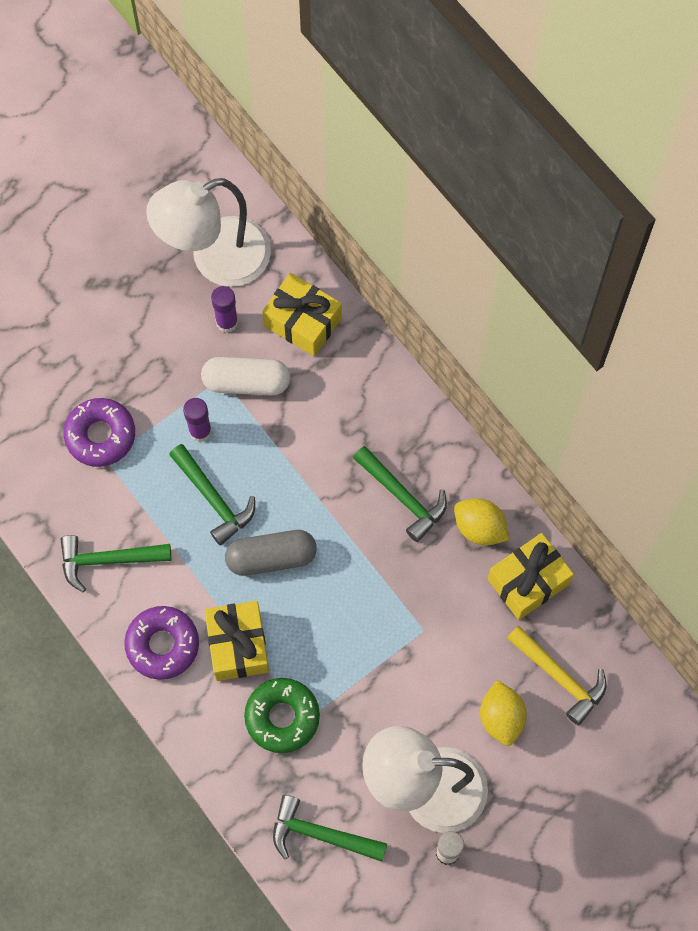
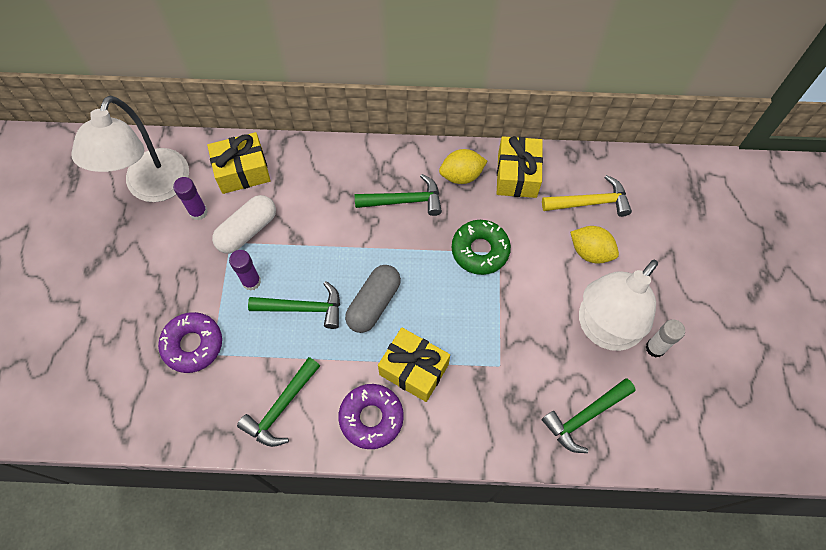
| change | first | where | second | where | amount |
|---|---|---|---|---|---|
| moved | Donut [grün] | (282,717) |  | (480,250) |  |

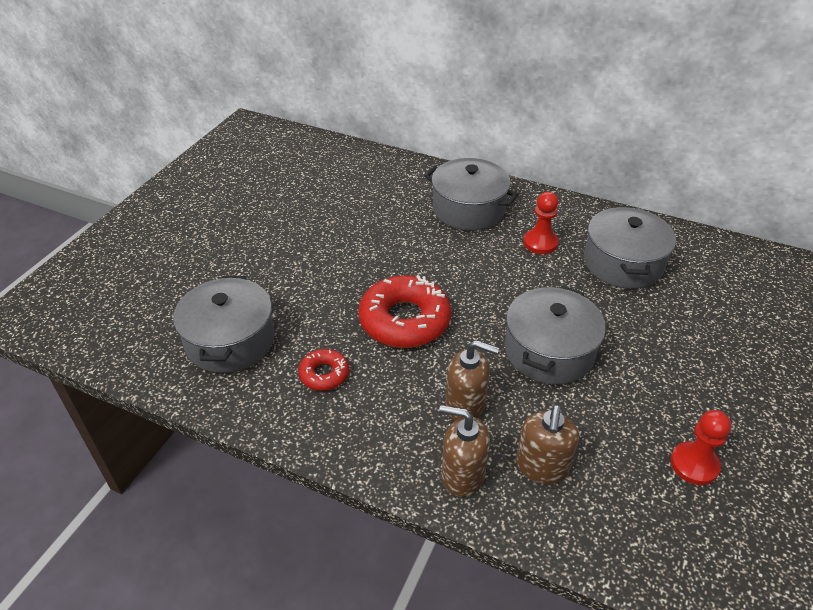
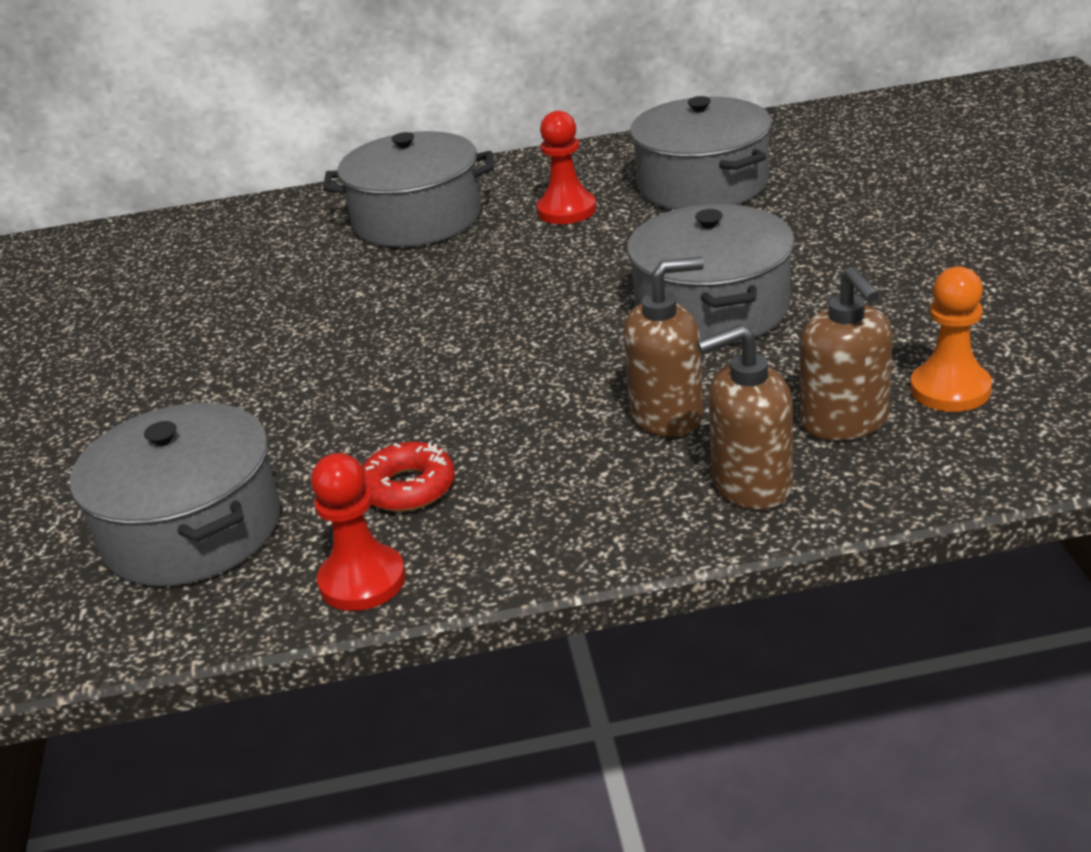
| change | first | where | second | where | amount |
|---|---|---|---|---|---|
| removed | Donut [rot] | (404,320) |  |  |  |
| moved | Bauer [rot] | (694,464) |  | (362,581) |  |
| added |  |  | Bauer [orange] | (950,389) |  |

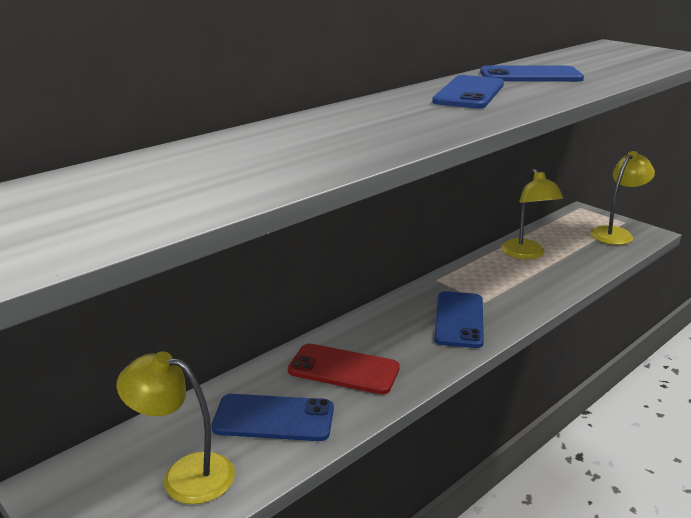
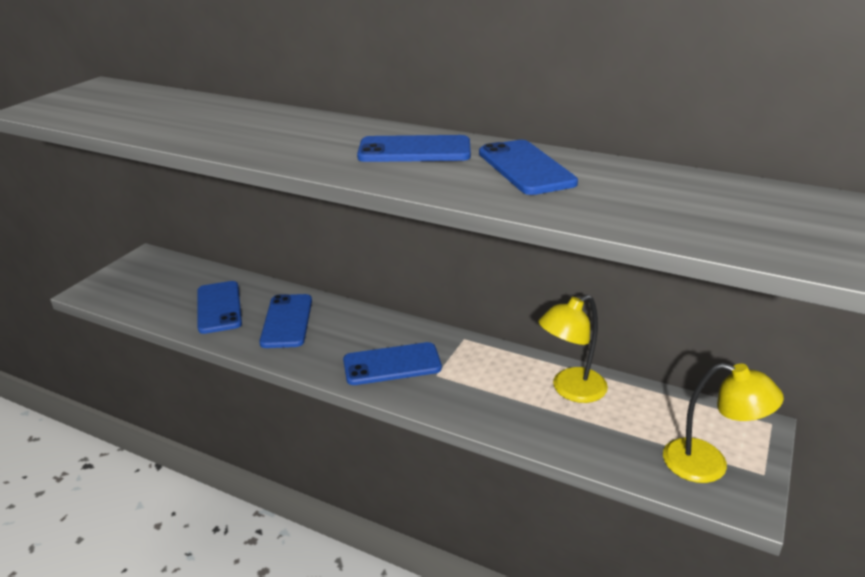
| change | first | where | second | where | amount |
|---|---|---|---|---|---|
| recoloured | Handy [rot] | (343,369) | Handy [blau] | (287,321) |  |
| removed | Lampe [gelb] | (185,474) |  |  |  |

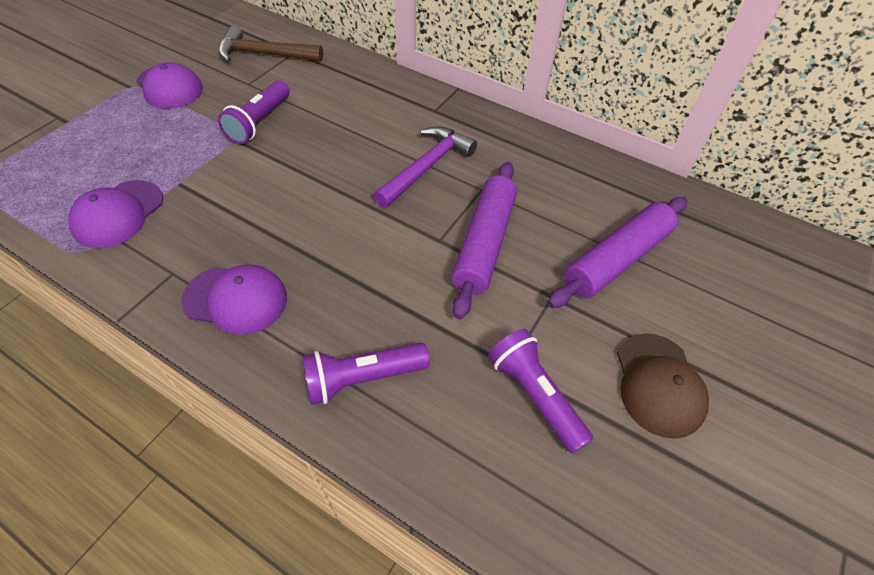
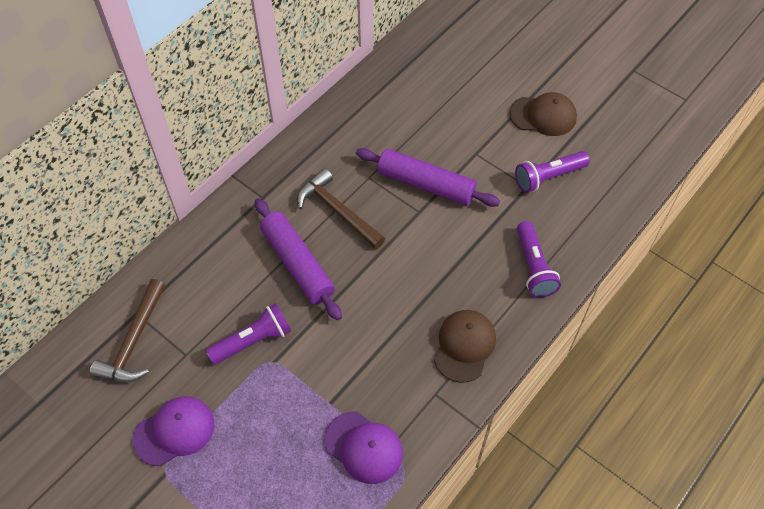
| change | first | where | second | where | amount |
|---|---|---|---|---|---|
| turned | Taschenlampe [lila] | (259,122) |  | (253,341) | 60 degrees counterclockwise |
| recoloured | Hammer [lila] | (426,167) | Hammer [braun] | (337,211) |  |
| moved | Nudelholz [lila] | (616,259) |  | (297,264) |  |
| recoloured | Kappe [lila] | (236,299) | Kappe [braun] | (464,346) |  |

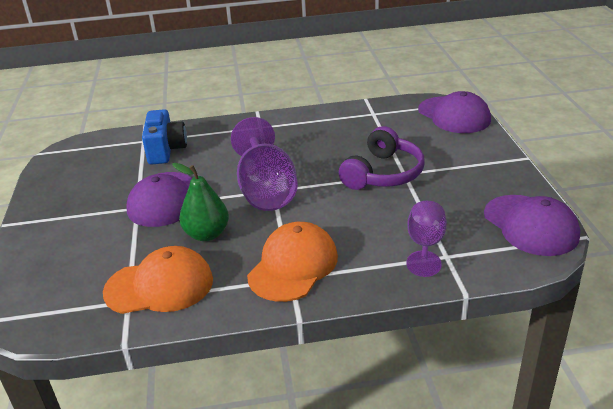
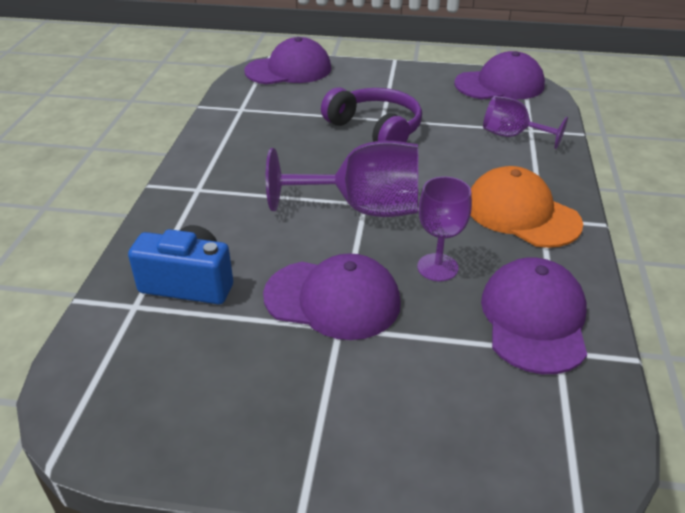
| change | first | where | second | where | amount |
|---|---|---|---|---|---|
| replaced | Birne [grün] | (207,234) | Kelch [lila] | (437,267) |  |
| recoloured | Kappe [orange] | (159,286) | Kappe [lila] | (534,319) |  |

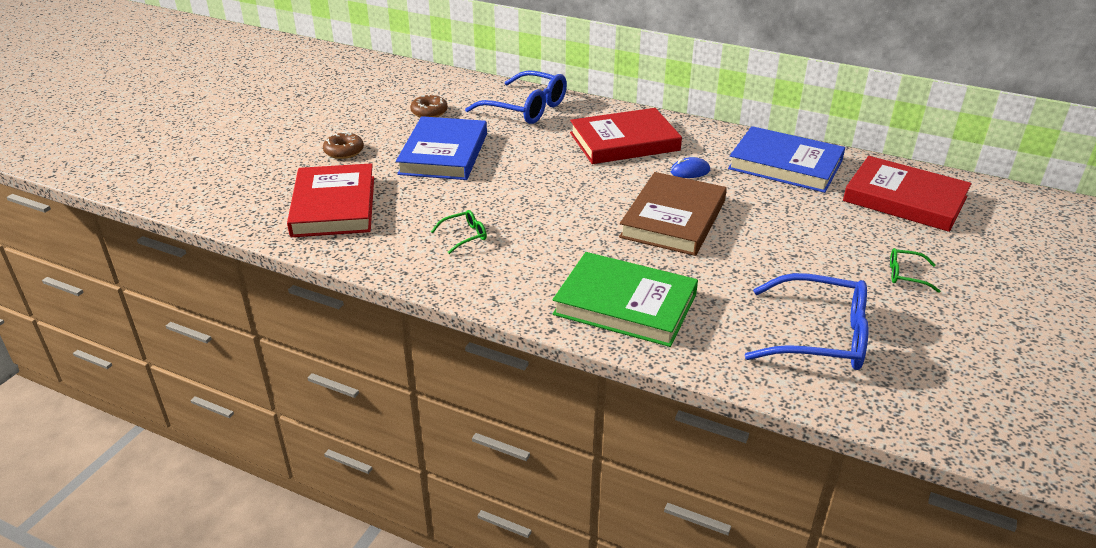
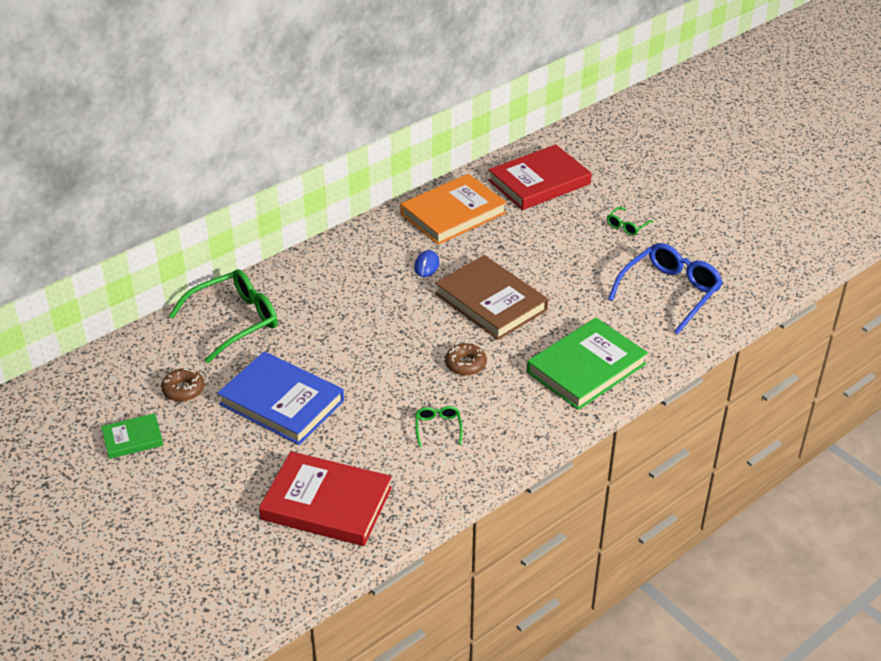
| change | first | where | second | where | amount |
|---|---|---|---|---|---|
| recoloured | Brille [blau] | (526,108) | Brille [grün] | (234,321) |  |
| removed | Buch [rot] | (624,142) |  |  |  |
| recoloured | Buch [blau] | (785,164) | Buch [orange] | (453,213) |  |
| moved | Donut [braun] | (344,151) |  | (465,364) |  |
| added |  |  | Buch [grün] | (133,439) |  |

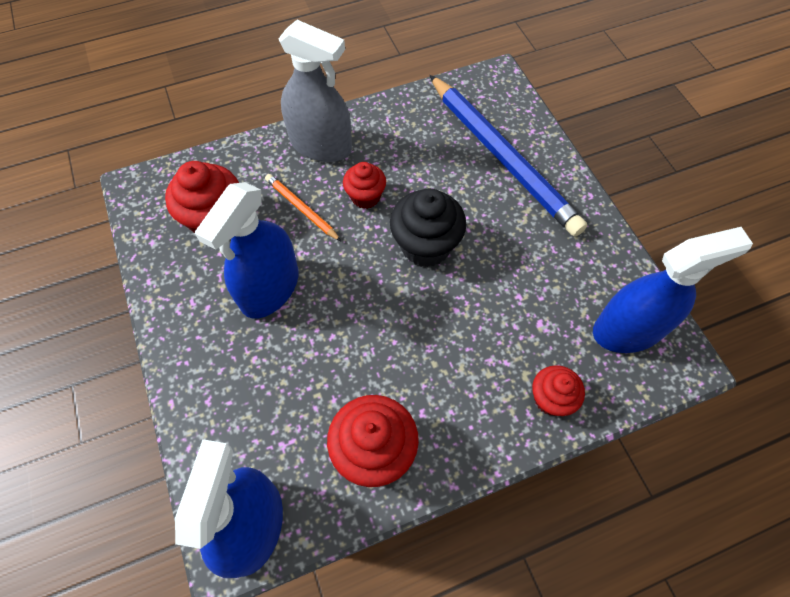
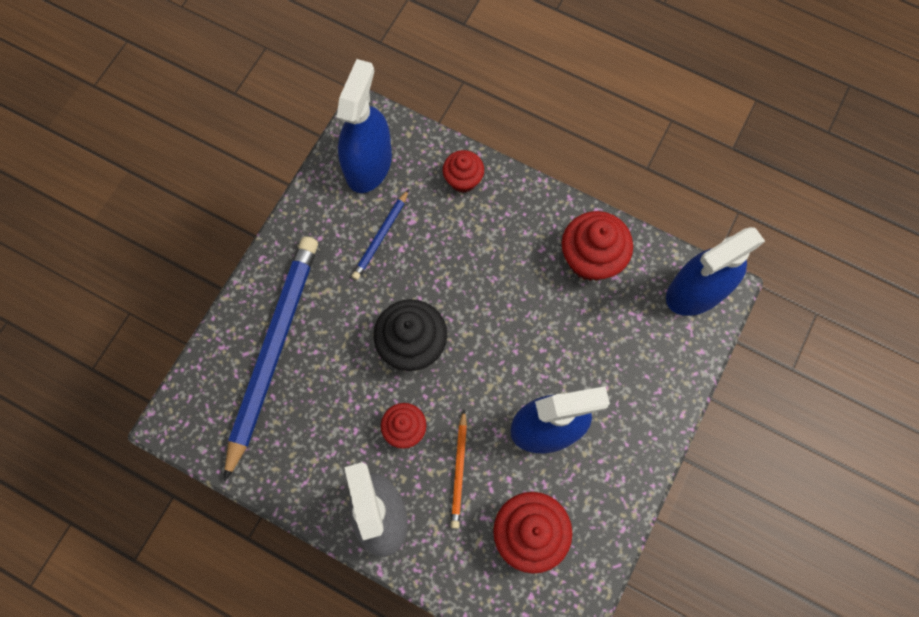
| change | first | where | second | where | amount |
|---|---|---|---|---|---|
| turned | Sprühflasche [blau] | (628,329) |  | (368,164) | 75 degrees clockwise |
| added |  |  | Bleistift [blau] | (381,237) |  |

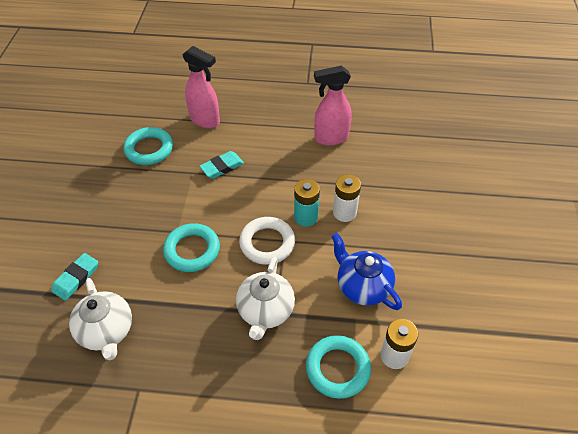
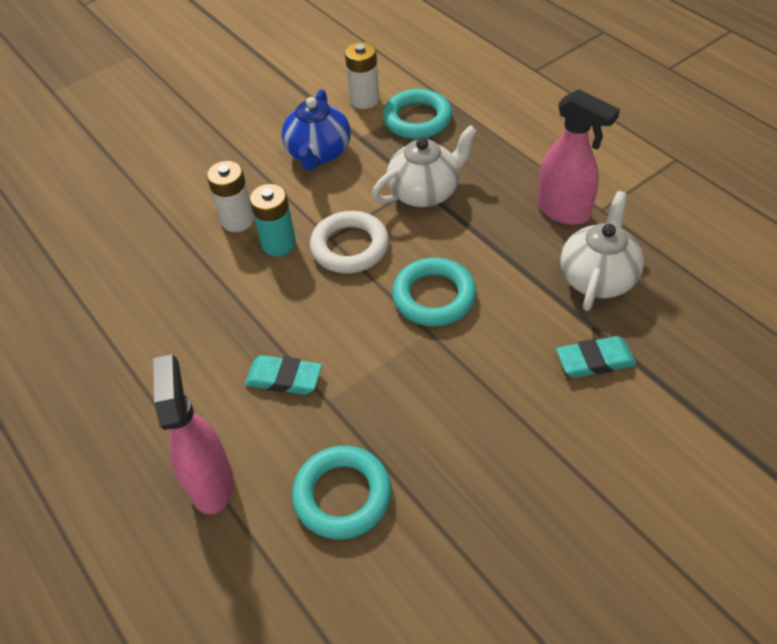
| change | first | where | second | where | amount |
|---|---|---|---|---|---|
| moved | Sprühflasche [rosa] | (330,138) |  | (564,211) |  |

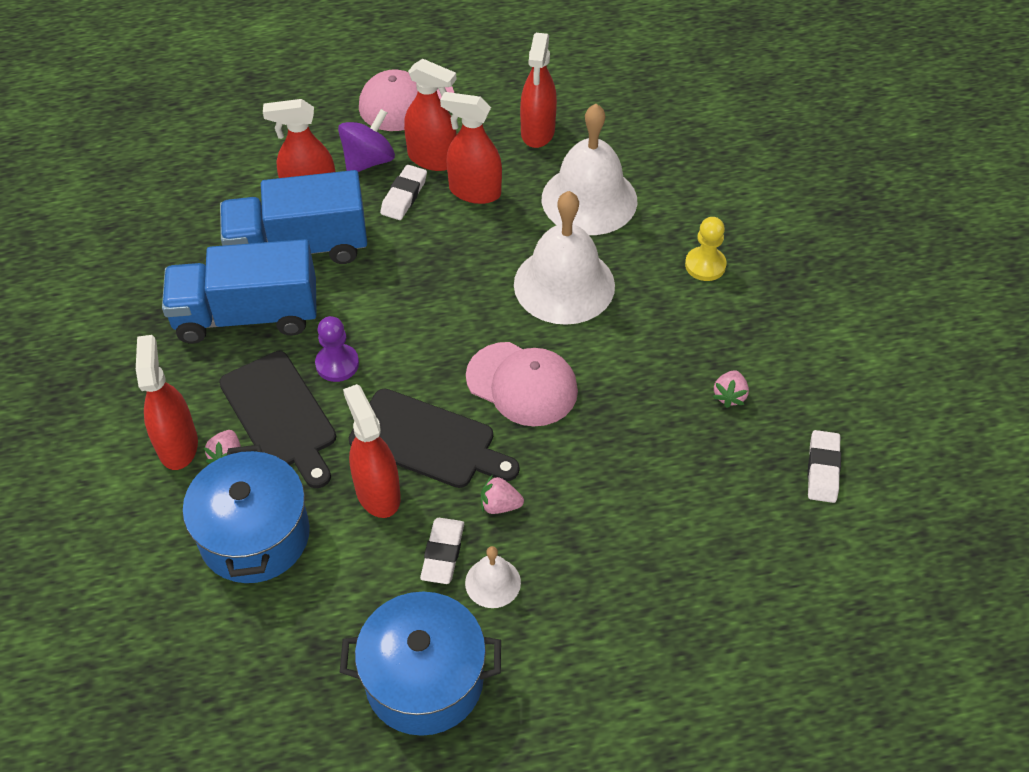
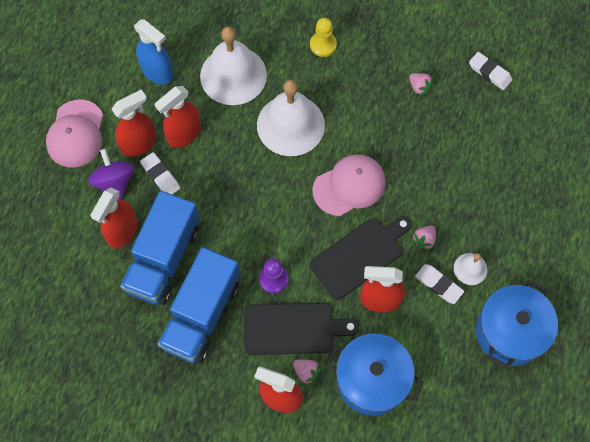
| change | first | where | second | where | amount |
|---|---|---|---|---|---|
| recoloured | Sprühflasche [rot] | (537,132) | Sprühflasche [blau] | (157,72) |  |

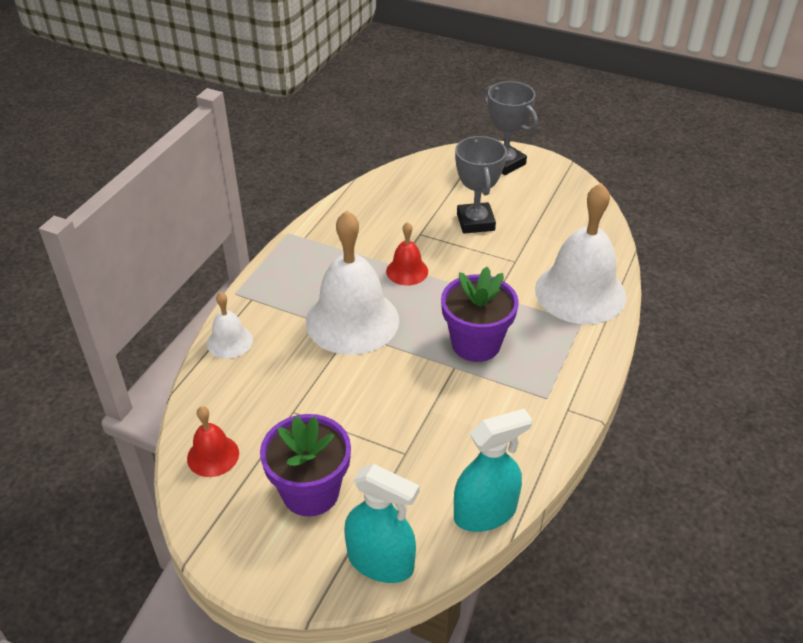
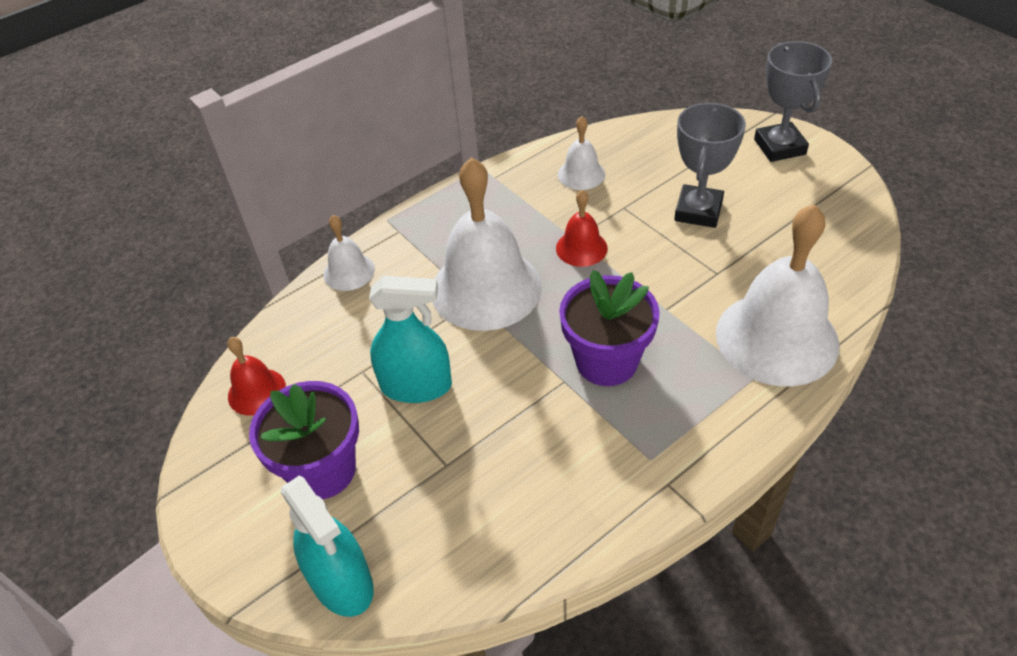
| change | first | where | second | where | amount |
|---|---|---|---|---|---|
| moved | Sprühflasche [türkis] | (485,512) |  | (416,386) |  |
| added |  |  | Glocke [weiß] | (581,174) |  |

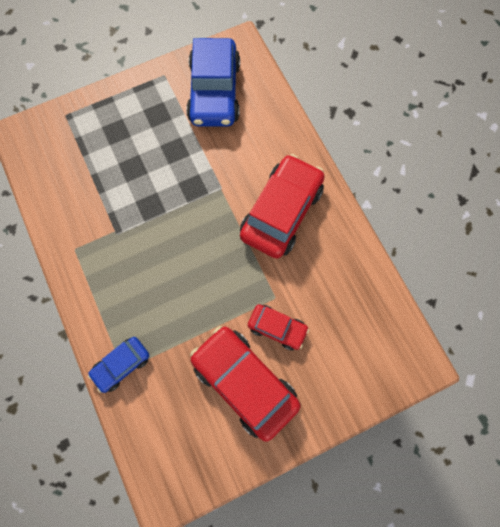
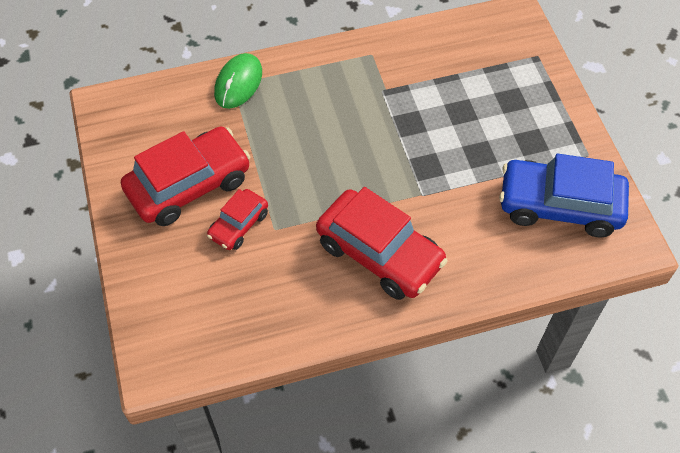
| change | first | where | second | where | amount |
|---|---|---|---|---|---|
| replaced | Auto [blau] | (121,365) | Computermaus [grün] | (238,83) |  |

